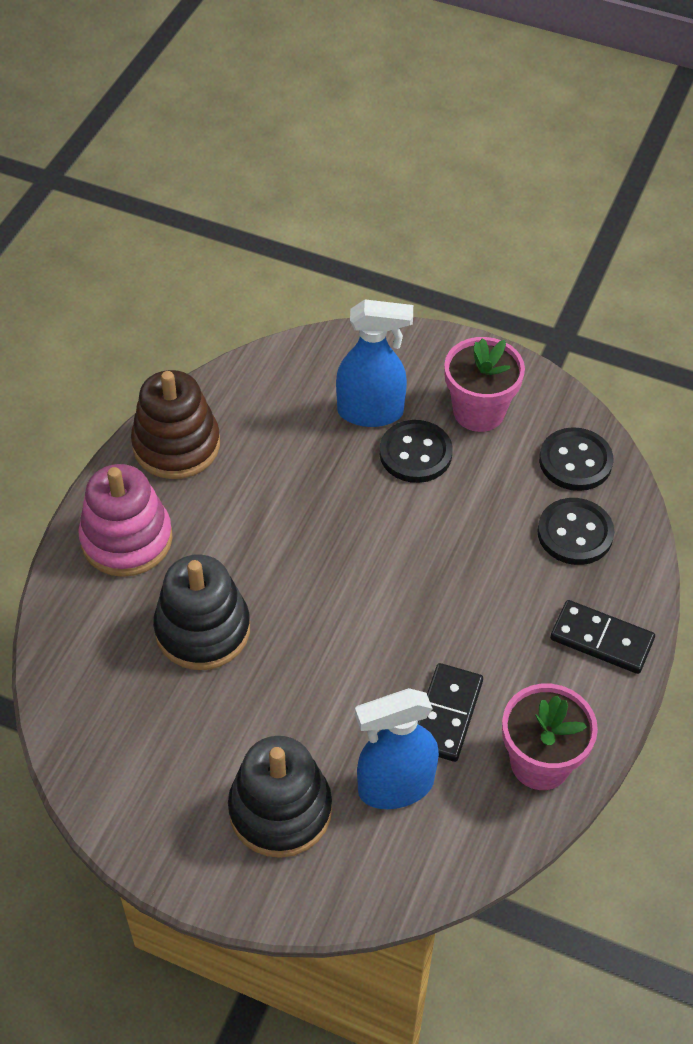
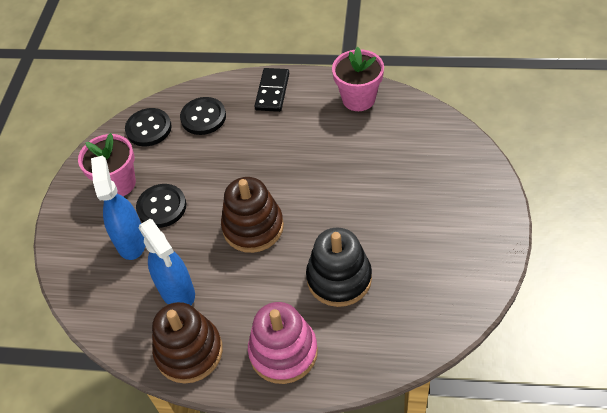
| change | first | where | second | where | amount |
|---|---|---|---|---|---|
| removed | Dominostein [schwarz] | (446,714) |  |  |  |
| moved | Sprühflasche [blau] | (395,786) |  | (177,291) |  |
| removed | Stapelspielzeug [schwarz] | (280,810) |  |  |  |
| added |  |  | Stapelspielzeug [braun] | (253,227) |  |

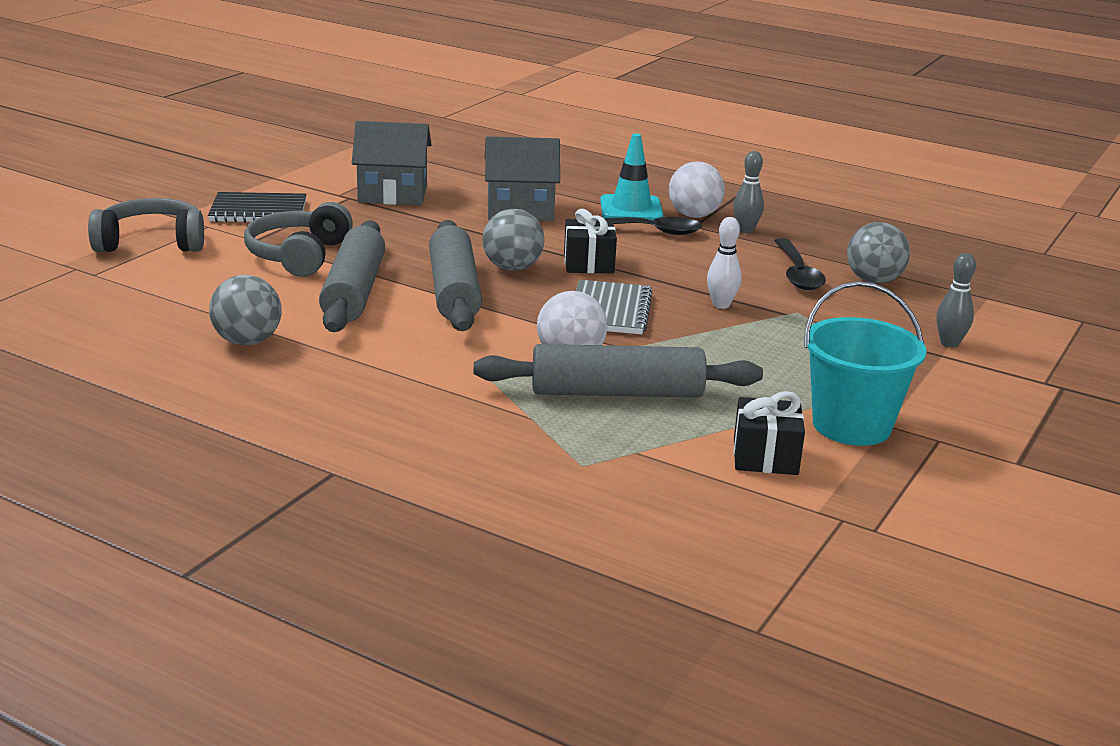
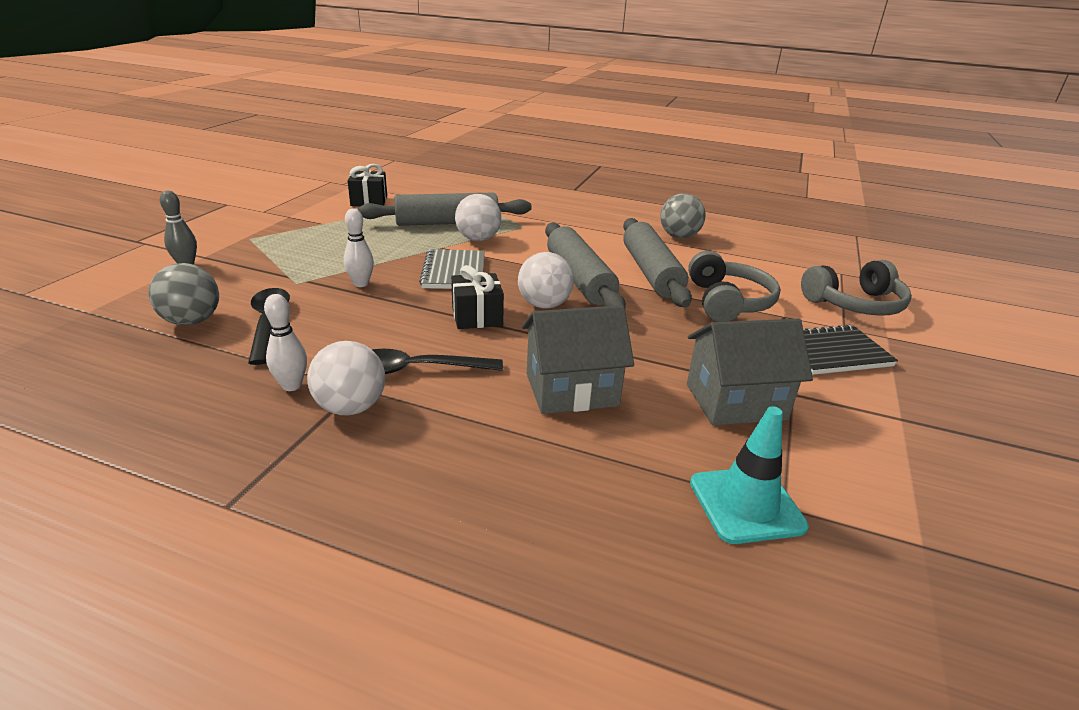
| change | first | where | second | where | amount |
|---|---|---|---|---|---|
| moved | Leitkegel [türkis] | (631,209) |  | (746,504) |  |
| recoloured | Bowlingkegel [grau] | (745,230) | Bowlingkegel [weiß] | (292,385) |  |
| recoloured | Ball [grau] | (512,268) | Ball [weiß] | (544,305) |  |
| removed | Eimer [türkis] | (851,426) |  |  |  |

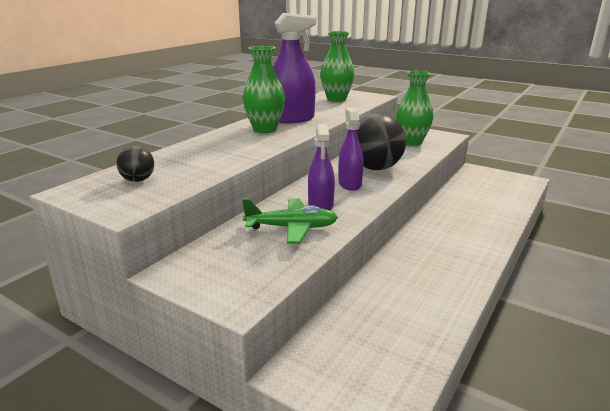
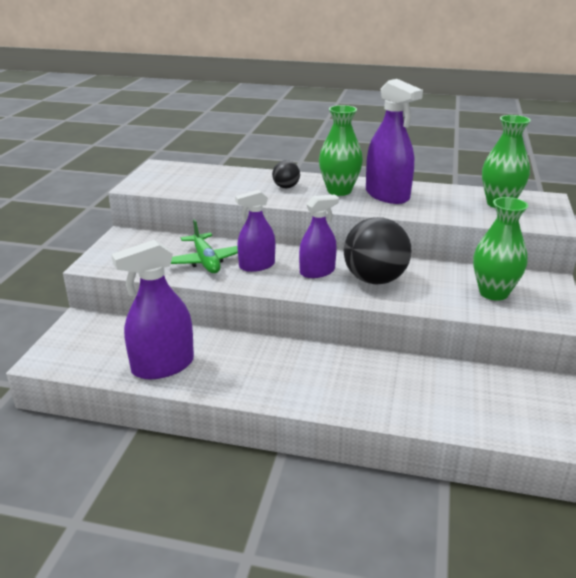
| change | first | where | second | where | amount |
|---|---|---|---|---|---|
| moved | Ball [schwarz] | (138,180) |  | (286,187) |  |
| added |  |  | Sprühflasche [lila] | (163,366) |  |

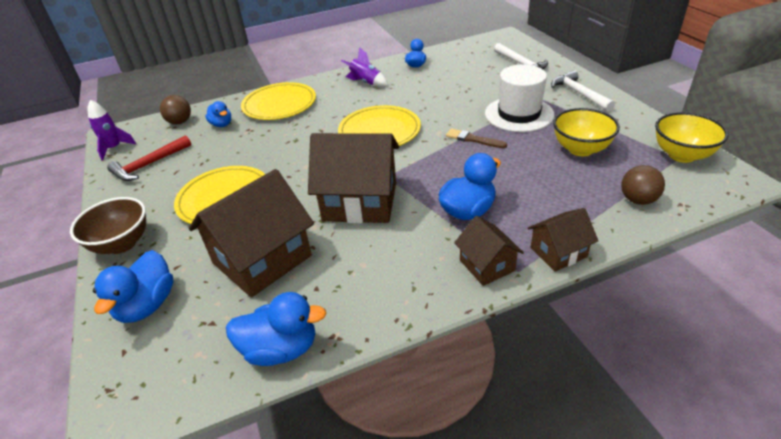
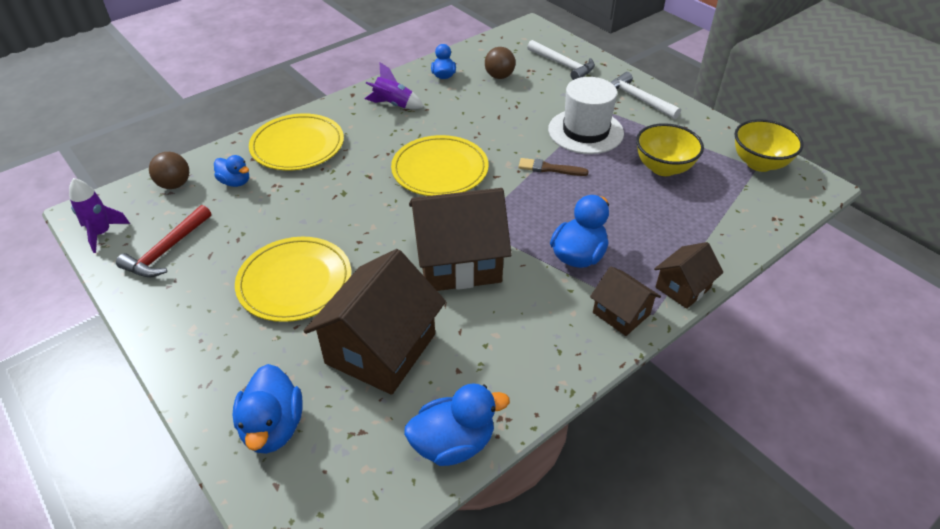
| change | first | where | second | where | amount |
|---|---|---|---|---|---|
| moved | Ball [braun] | (638,200) |  | (499,76) |  |
| removed | Schüssel [braun] | (122,244) |  |  |  |

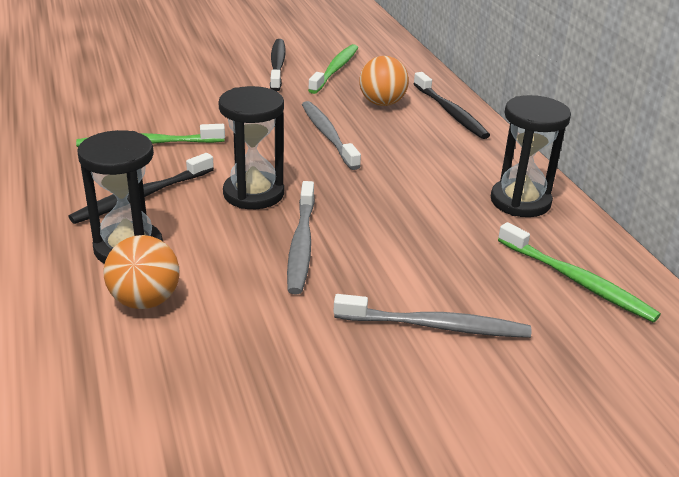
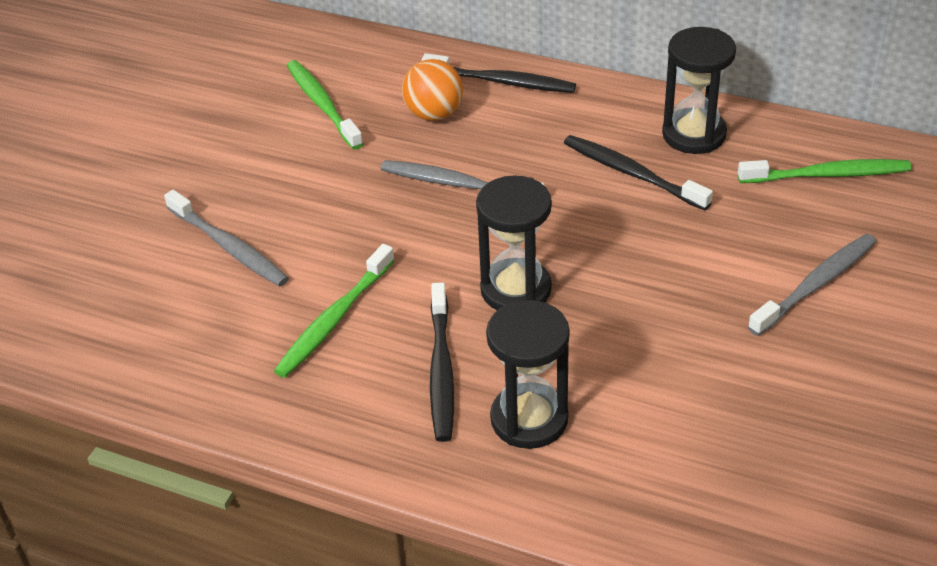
| change | first | where | second | where | amount |
|---|---|---|---|---|---|
| moved | Zahnbürste [schwarz] | (277,65) |  | (632,173) |  |
| moved | Zahnbürste [grau] | (301,244) |  | (229,247) |  |
| removed | Ball [orange] | (145,300) |  |  |  |

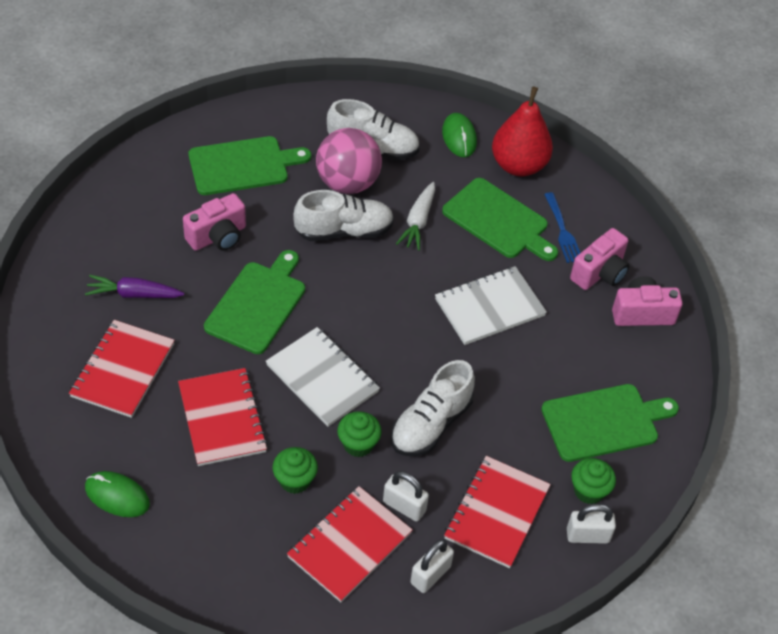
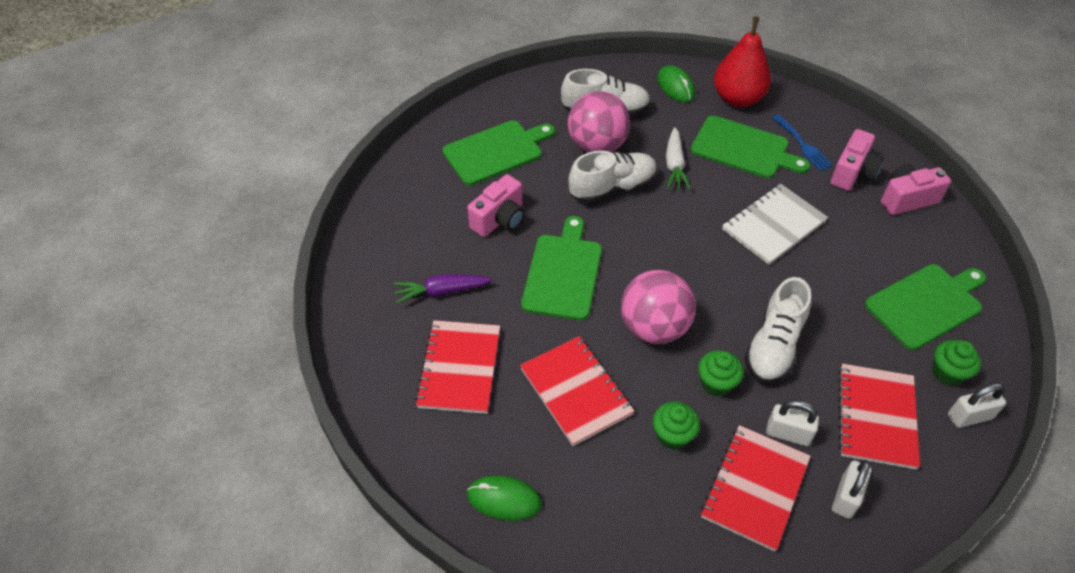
| change | first | where | second | where | amount |
|---|---|---|---|---|---|
| replaced | Notizbuch [weiß] | (322,378) | Ball [rosa] | (654,328) |  |

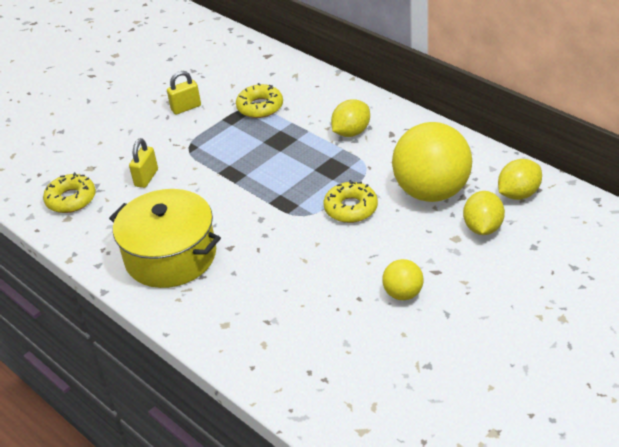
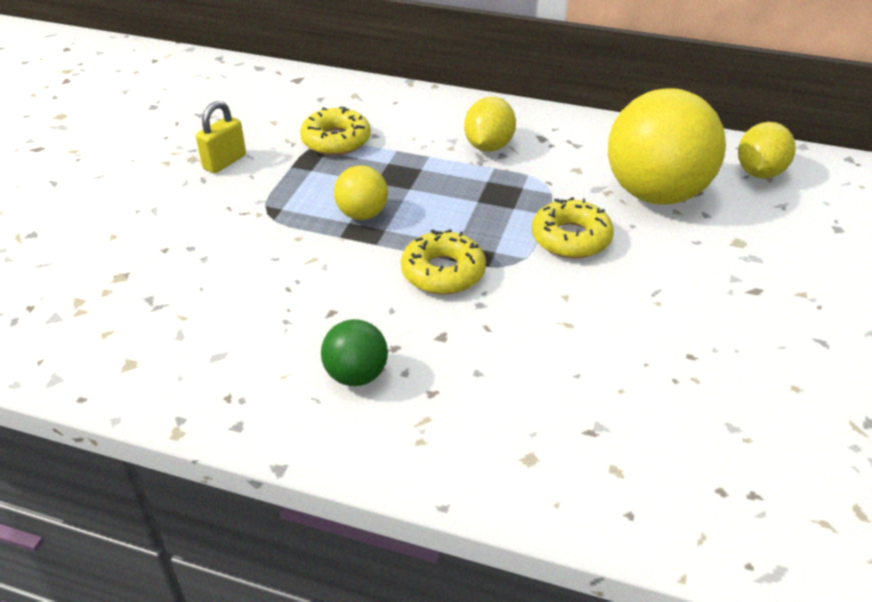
| change | first | where | second | where | amount |
|---|---|---|---|---|---|
| removed | Vorhängeschloss [gelb] | (146,178) |  |  |  |
| moved | Donut [gelb] | (71,199) |  | (443,272) |  |
| replaced | Kochtopf [gelb] | (171,256) | Ball [grün] | (356,375) |  |
| removed | Zitrone [gelb] | (483,228) |  |  |  |
| moved | Ball [gelb] | (403,293) |  | (362,214) |  |

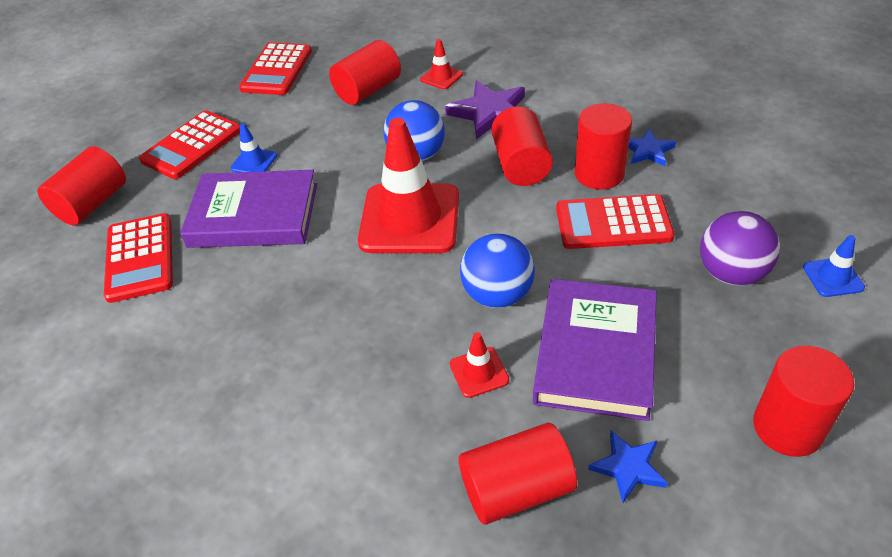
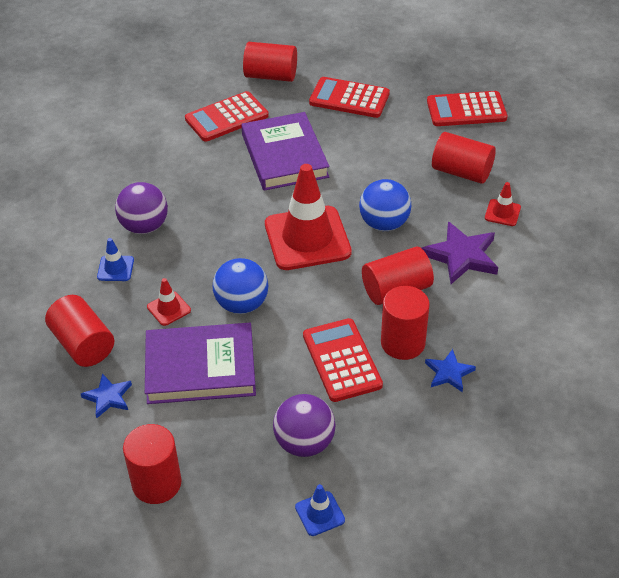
| change | first | where | second | where | amount |
|---|---|---|---|---|---|
| moved | Leitkegel [blau] | (254,162) |  | (115,268) |  |
| added |  |  | Ball [lila] | (144,226) |  |

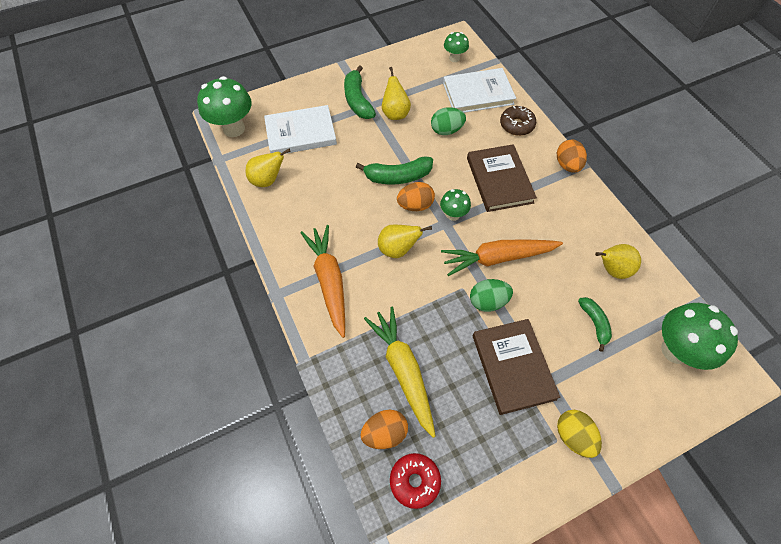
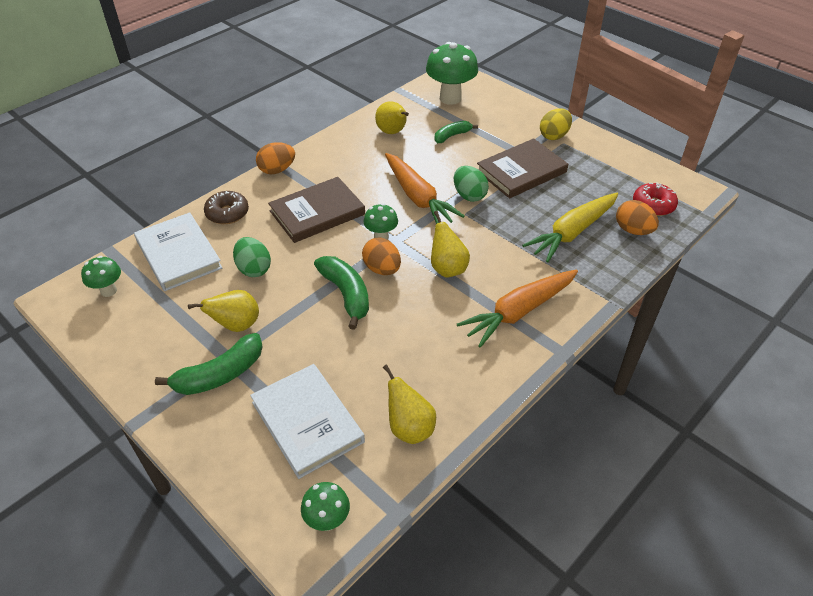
| change | first | where | second | where | amount |
|---|---|---|---|---|---|
| resized | Pilz [grün] | (234,129) |  | (327,521) | x0.54 |

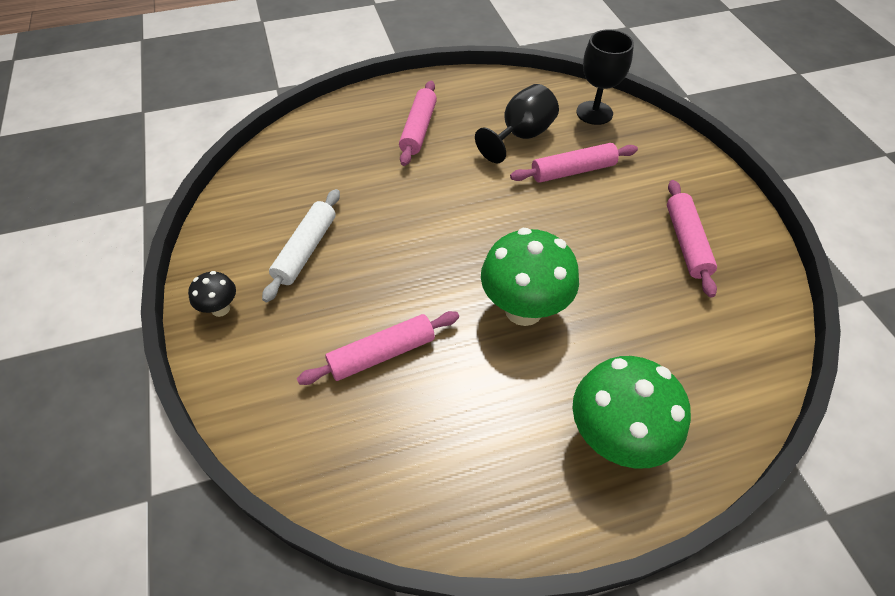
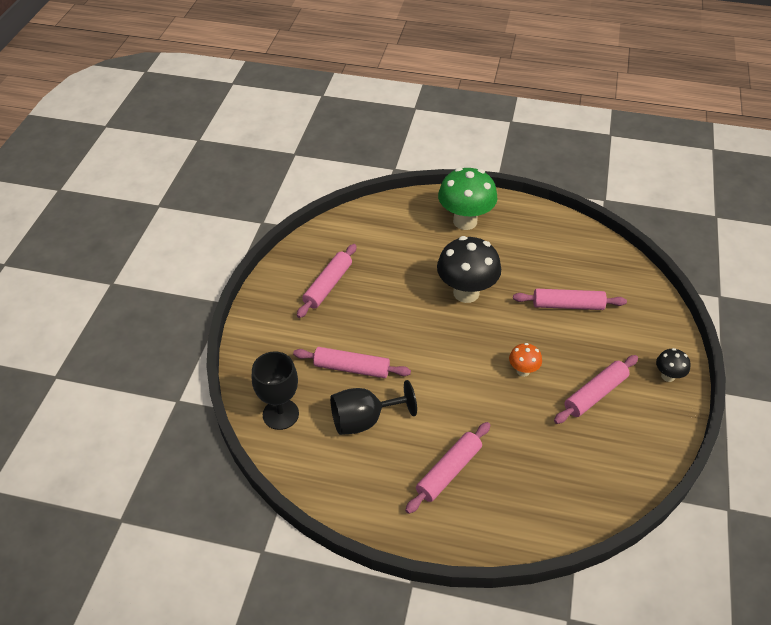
| change | first | where | second | where | amount |
|---|---|---|---|---|---|
| recoloured | Nudelholz [weiß] | (306,250) | Nudelholz [rosa] | (595,394) |  |
| recoloured | Pilz [grün] | (523,309) | Pilz [schwarz] | (466,293) |  |
| added |  |  | Pilz [orange] | (523,371) |  |

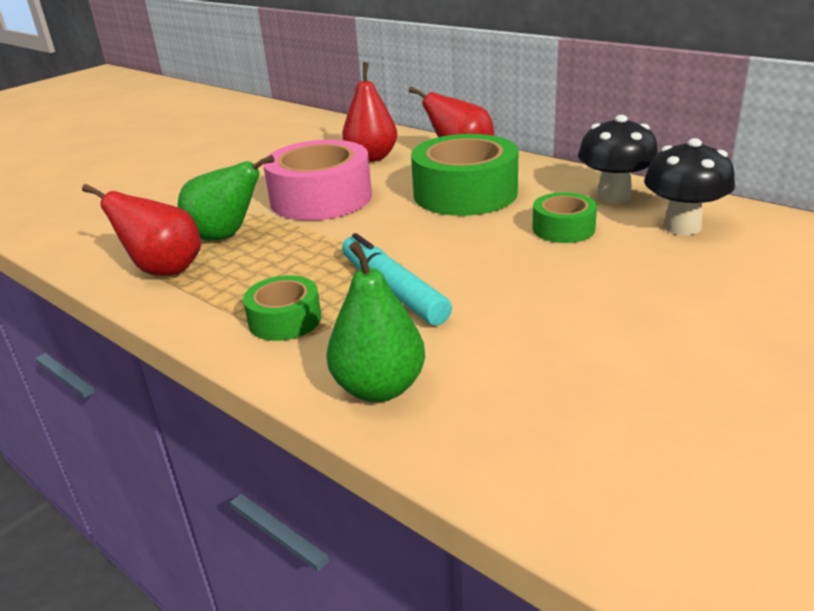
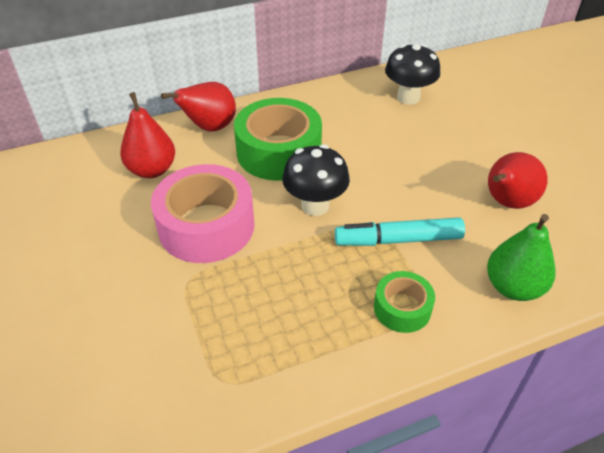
| change | first | where | second | where | amount |
|---|---|---|---|---|---|
| moved | Pilz [schwarz] | (613,196) |  | (315,205) |  |
| removed | Birne [grün] | (225,236) |  |  |  |
| moved | Birne [rot] | (164,270) |  | (506,203) |  |
| removed | Klebeband [grün] | (563,229) |  |  |  |

